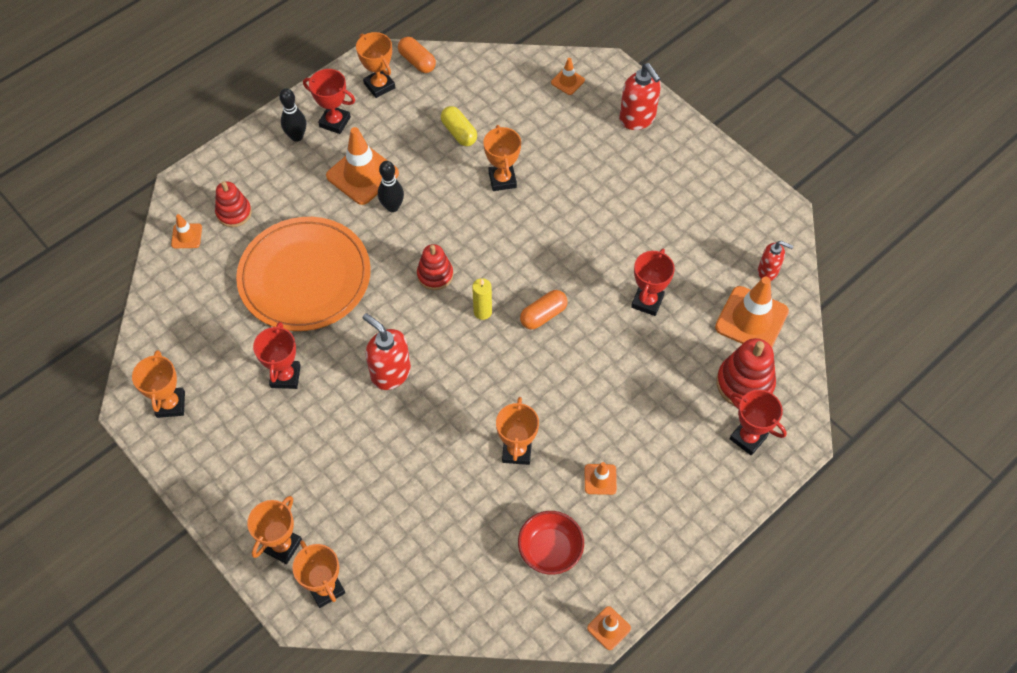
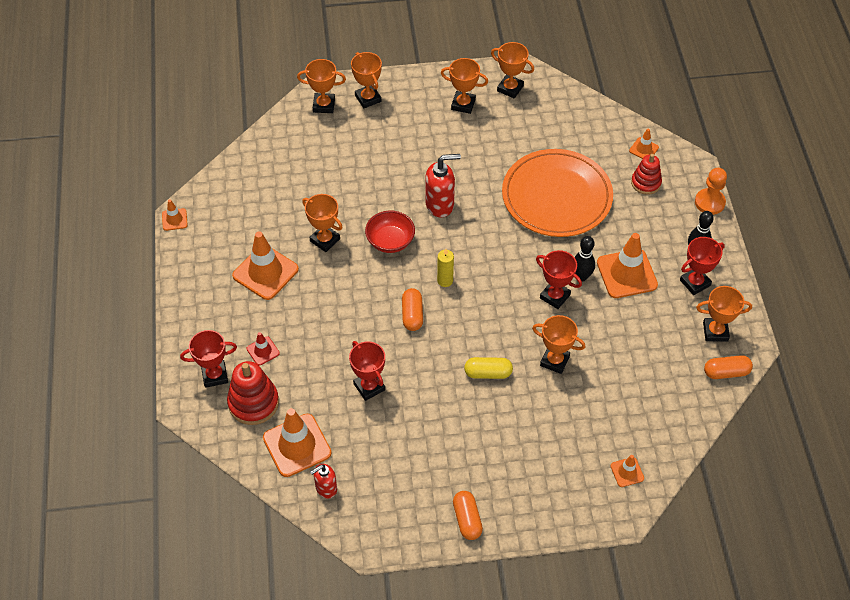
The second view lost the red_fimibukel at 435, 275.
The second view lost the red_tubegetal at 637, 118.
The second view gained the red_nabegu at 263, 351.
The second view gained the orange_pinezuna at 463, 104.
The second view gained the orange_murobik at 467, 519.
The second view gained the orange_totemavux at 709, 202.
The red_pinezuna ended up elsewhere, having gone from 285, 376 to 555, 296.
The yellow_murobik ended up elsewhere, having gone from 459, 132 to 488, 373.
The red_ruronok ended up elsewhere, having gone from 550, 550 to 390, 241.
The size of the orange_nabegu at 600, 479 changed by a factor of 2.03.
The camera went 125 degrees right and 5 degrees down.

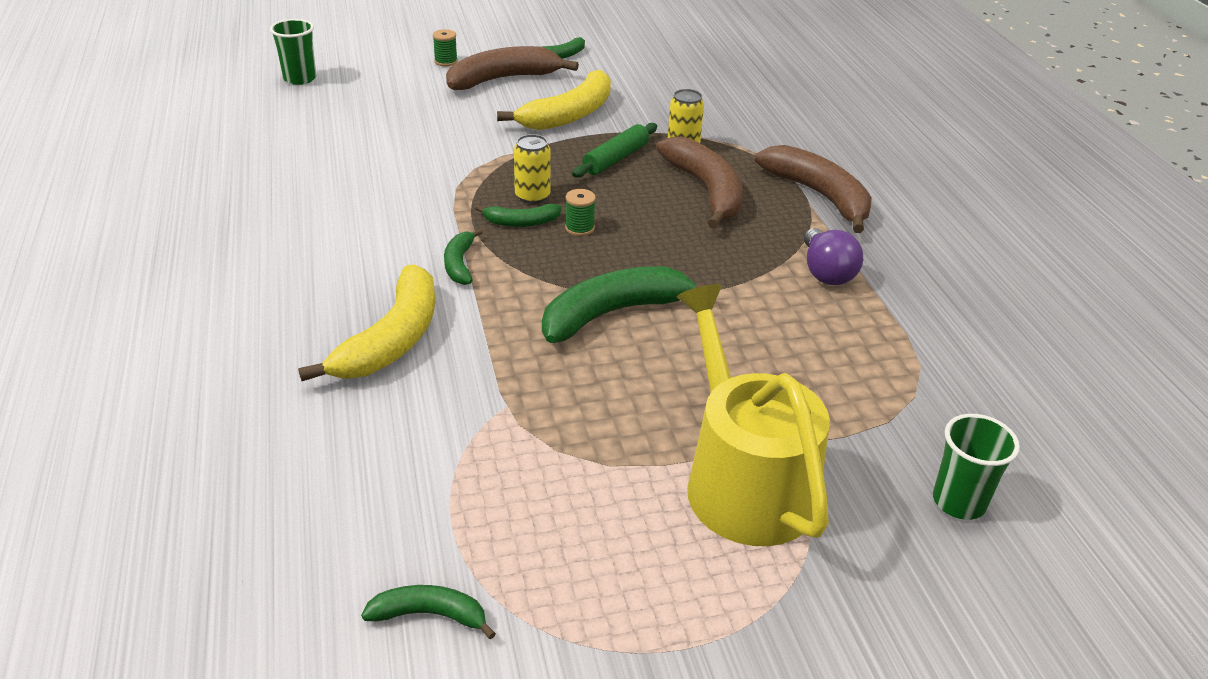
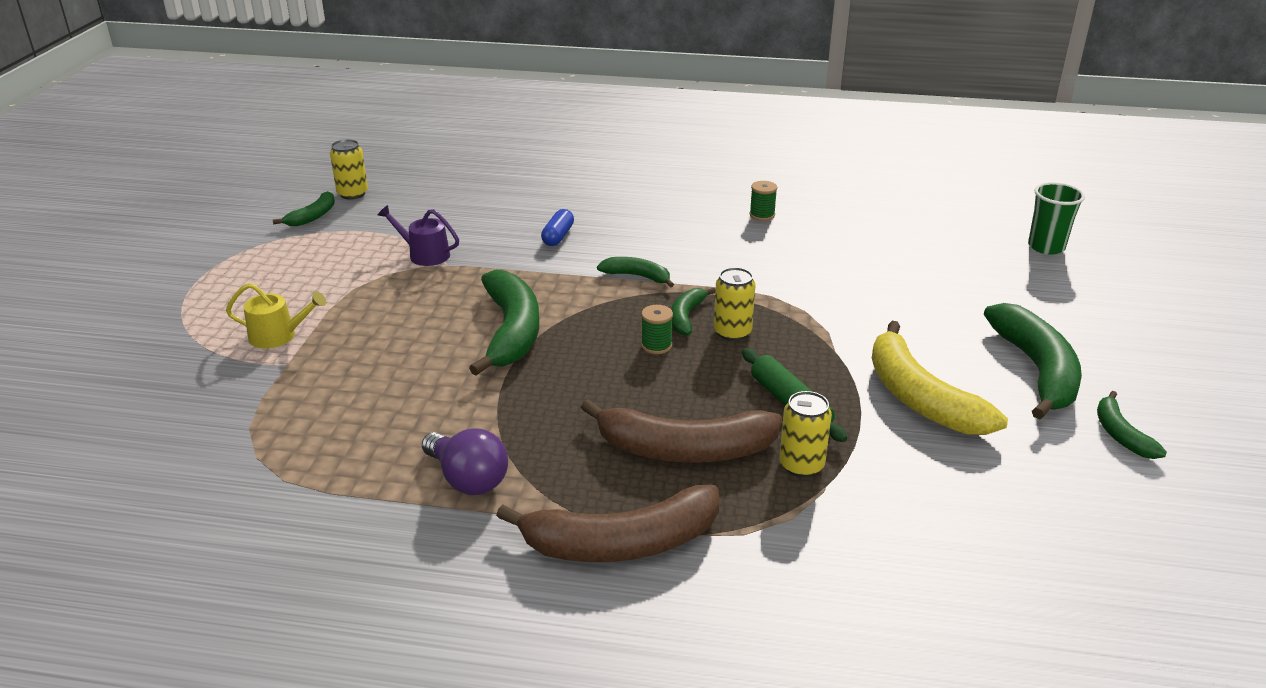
The second view lost the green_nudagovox at 959, 502.
The second view gained the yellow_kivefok at 352, 194.
The second view gained the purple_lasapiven at 424, 254.
The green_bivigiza ended up elsewhere, having gone from 446, 61 to 762, 215.
Where the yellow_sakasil stood at 391, 340, the blue_murobik came to stand at 558, 236.
What was the brown_sakasil at 504, 79 turned into the green_sakasil at 1036, 371.
The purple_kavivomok at 826, 272 ended up facing another way, 150 degrees counterclockwise from before.
The size of the yellow_lasapiven at 744, 480 changed by a factor of 0.44.
The camera went 115 degrees right and 5 degrees down.

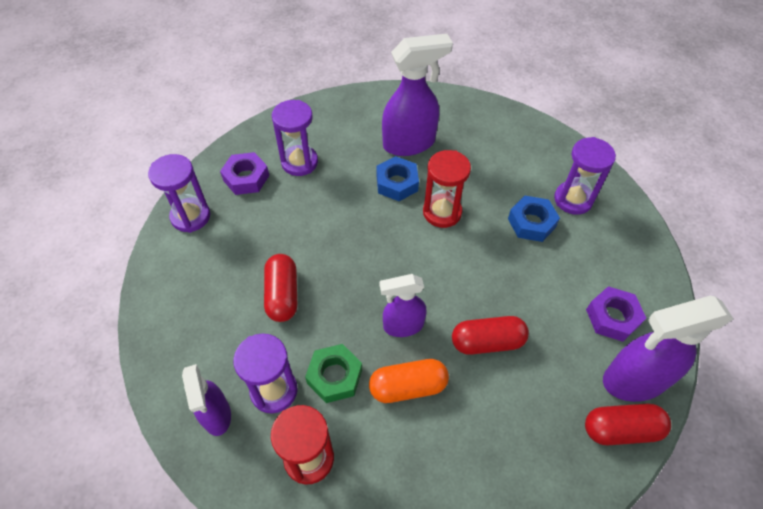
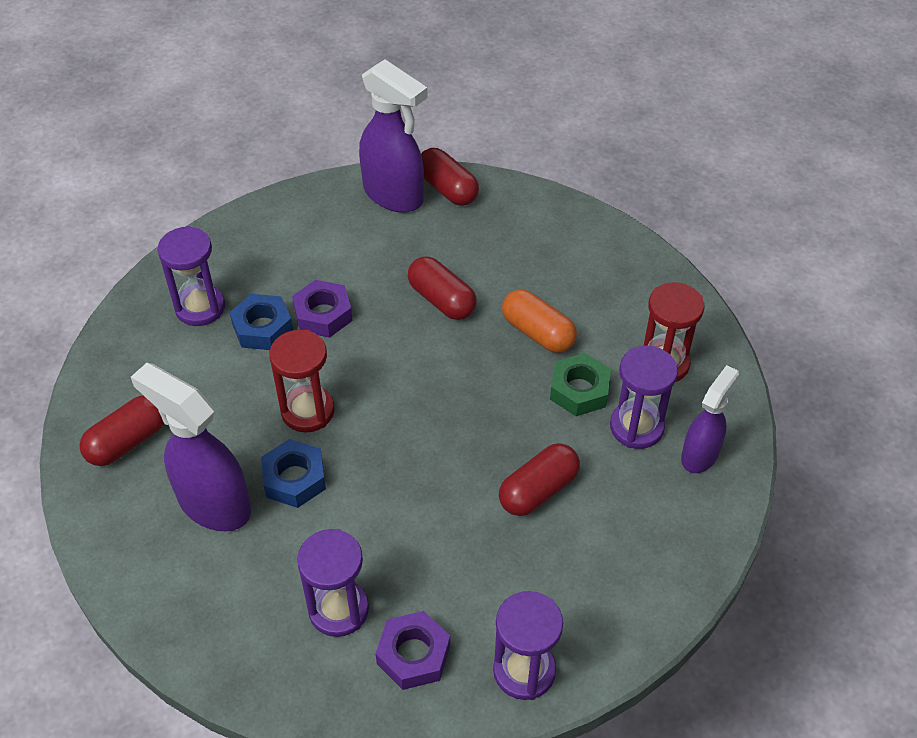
The second view lost the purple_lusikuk at 402, 326.
The second view gained the red_murobik at 127, 442.
The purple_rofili ended up elsewhere, having gone from 612, 317 to 323, 314.
The camera went 125 degrees left and 5 degrees down.

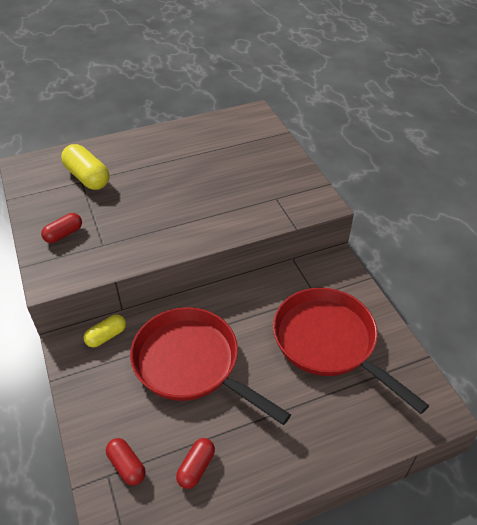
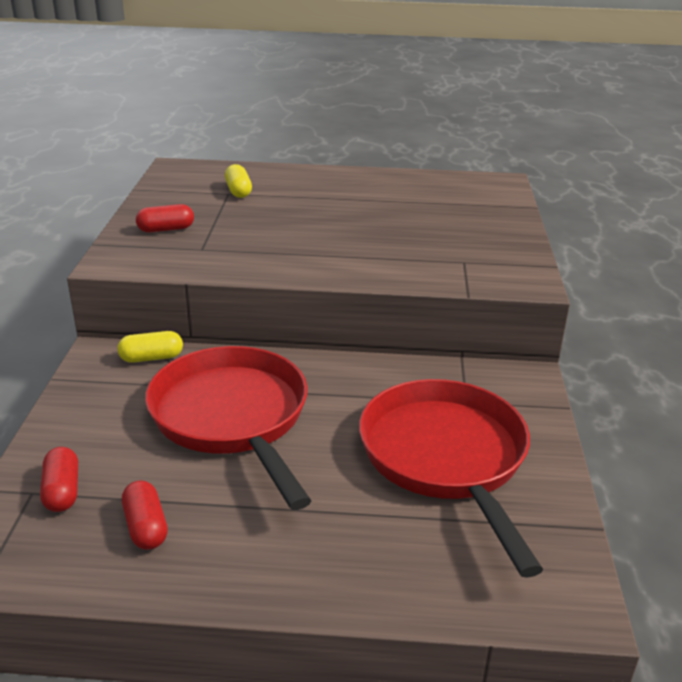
The red_murobik at 196, 467 ended up facing another way, 75 degrees counterclockwise from before.
The size of the yellow_murobik at 87, 177 changed by a factor of 0.61.
The camera went 25 degrees right and 15 degrees down.

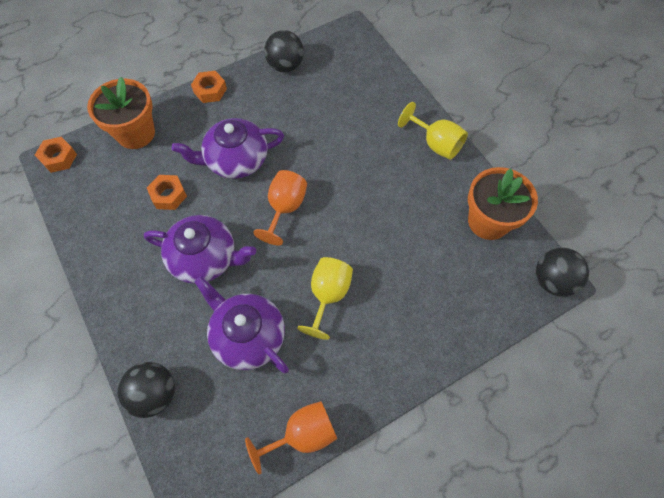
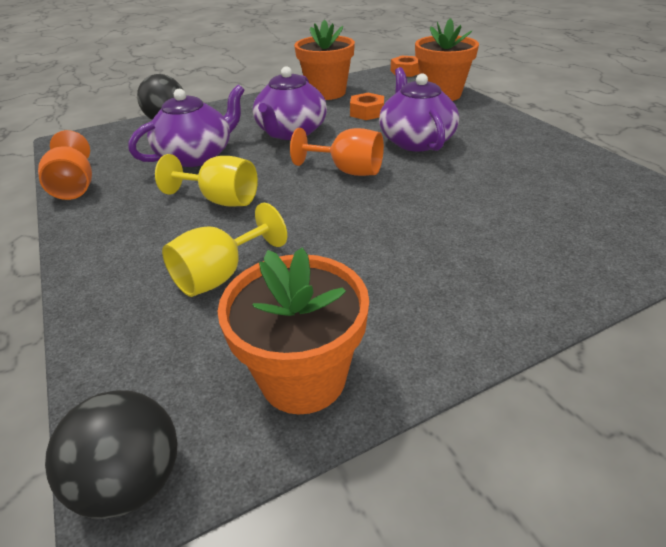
The second view lost the orange_rofili at 210, 90.
The second view lost the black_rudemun at 285, 66.
The second view gained the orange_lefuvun at 326, 93.
The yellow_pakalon ended up elsewhere, having gone from 435, 143 to 221, 275.
The camera went 95 degrees right and 25 degrees down.

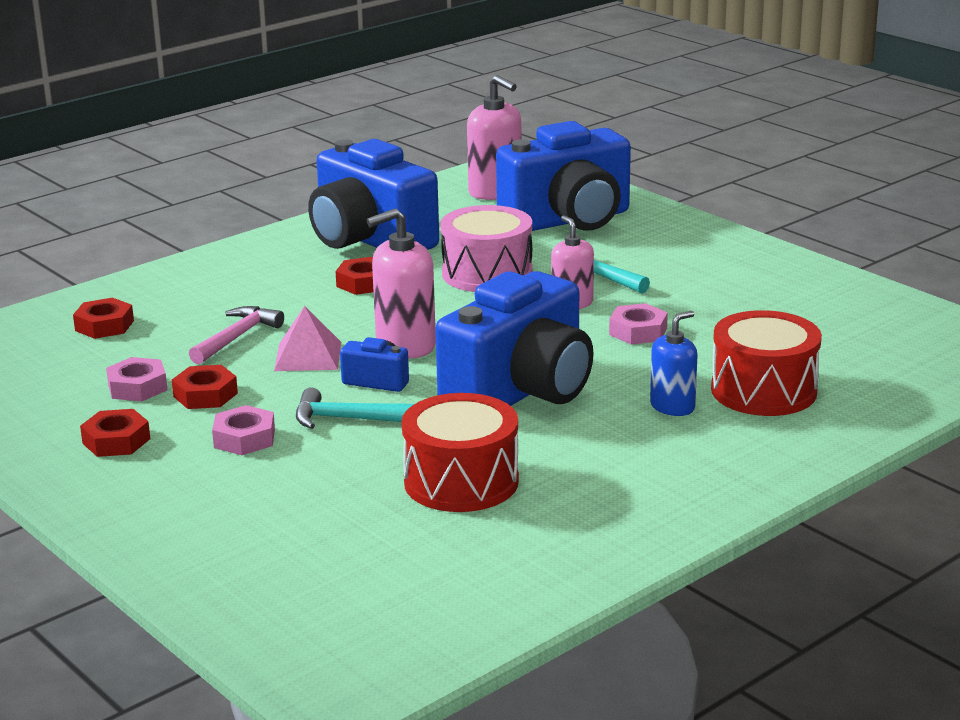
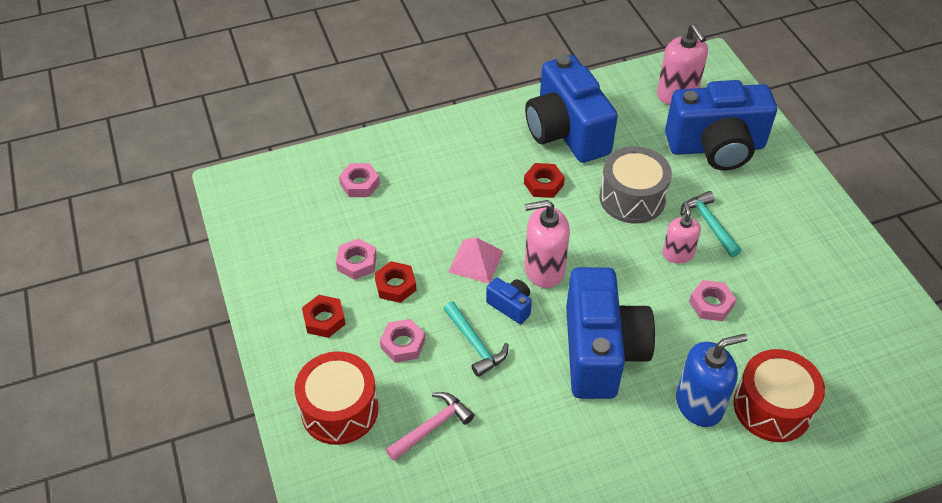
The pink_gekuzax ended up elsewhere, having gone from 237, 337 to 432, 426.
The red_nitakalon ended up elsewhere, having gone from 461, 481 to 339, 409.
What was the red_rofili at 104, 325 turned into the pink_rofili at 360, 184.
What was the pink_nitakalon at 487, 273 turned into the grey_nitakalon at 632, 198.
The turquoise_gekuzax at 347, 419 ended up facing another way, 150 degrees counterclockwise from before.
The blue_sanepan at 521, 392 ended up facing another way, 60 degrees counterclockwise from before.
The size of the blue_tubegetal at 672, 406 changed by a factor of 1.56.
The camera went 20 degrees right and 25 degrees up.

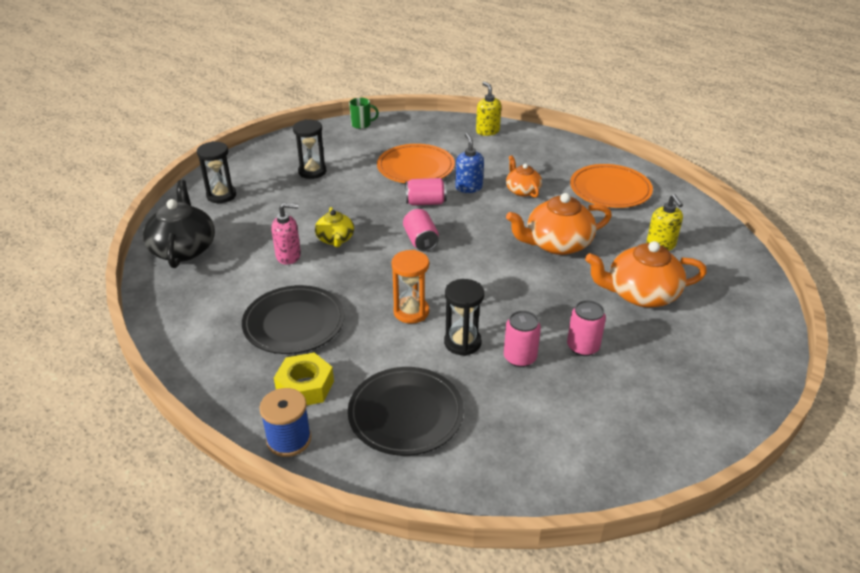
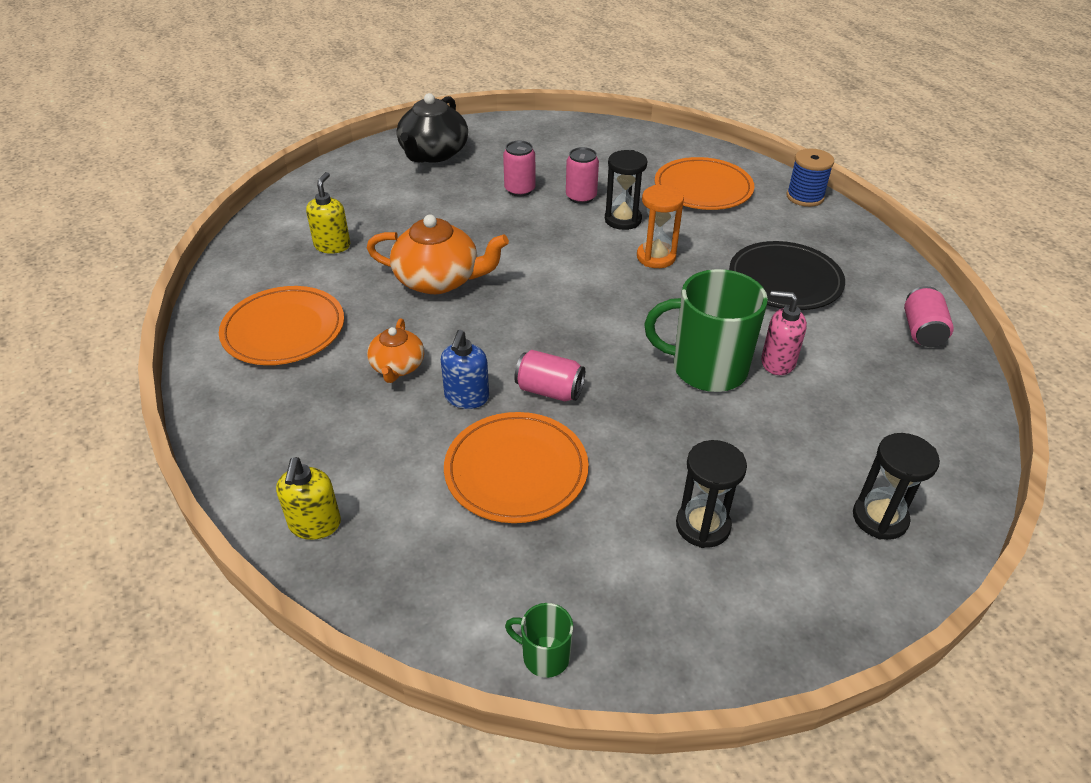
The second view lost the yellow_rofili at 305, 386.
The second view lost the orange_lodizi at 640, 294.
The black_lodizi ended up elsewhere, having gone from 183, 249 to 433, 153.
The pink_kivefok ended up elsewhere, having gone from 421, 241 to 921, 331.
Where the yellow_lodizi stood at 335, 239, the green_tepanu came to stand at 707, 368.
What was the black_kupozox at 406, 414 turned into the orange_kupozox at 703, 188.
The camera went 155 degrees left and 5 degrees up.

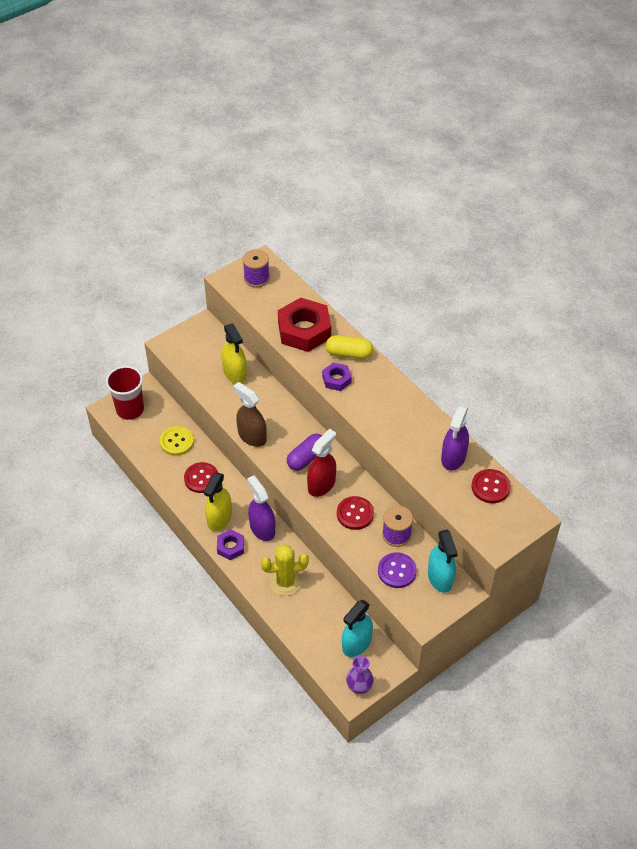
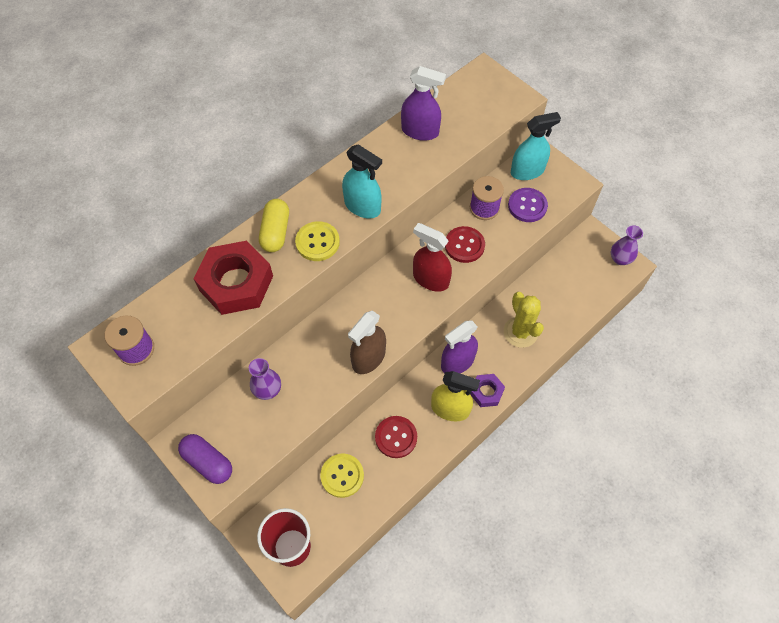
The second view lost the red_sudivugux at 490, 487.
The purple_murobik ended up elsewhere, having gone from 306, 458 to 208, 462.
The turquoise_lusikuk ended up elsewhere, having gone from 356, 643 to 362, 206.
Where the yellow_lusikuk stood at 235, 373, the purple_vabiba came to stand at 267, 390.
Where the purple_rofili stood at 336, 379, the yellow_sudivugux came to stand at 317, 242.
The camera went 95 degrees left and 10 degrees up.

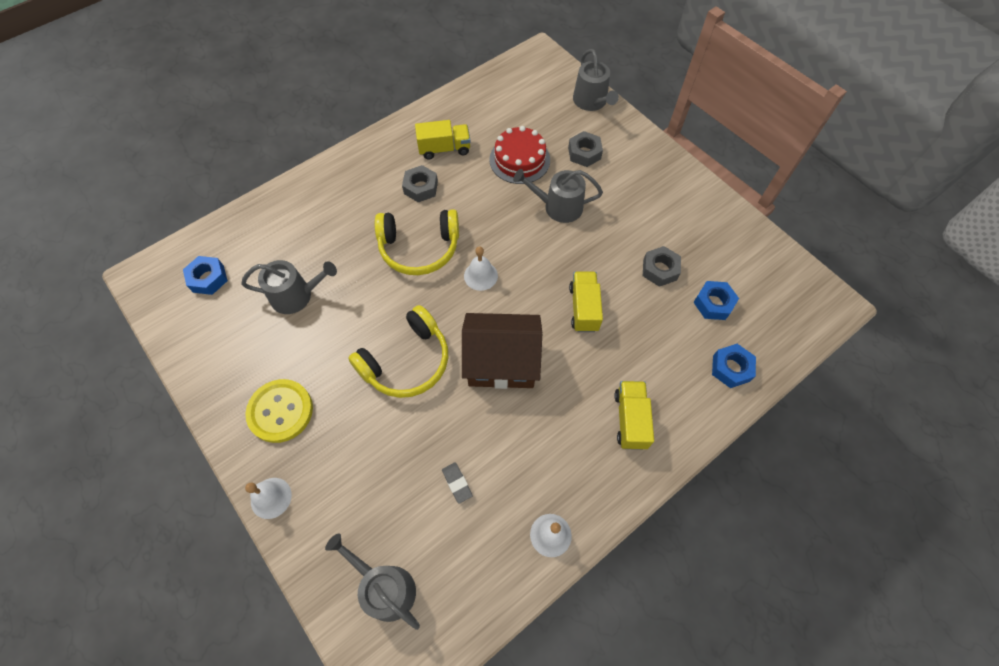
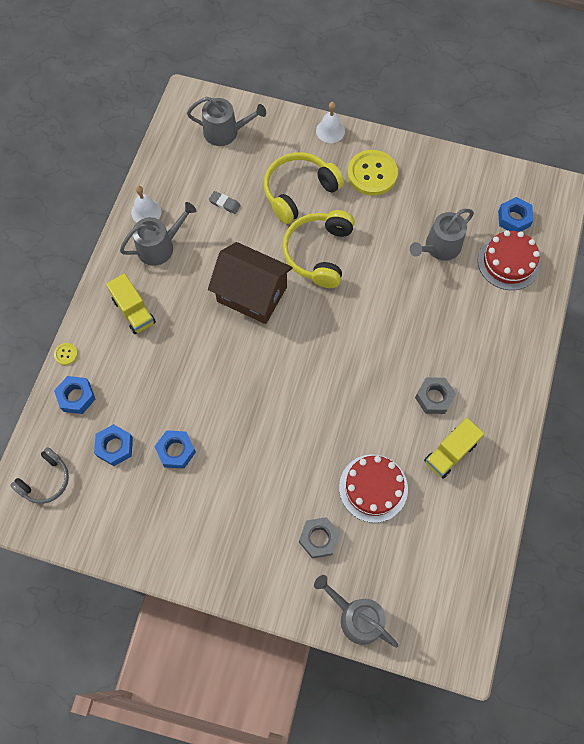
The second view lost the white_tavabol at 480, 275.
The second view lost the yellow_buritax at 584, 308.
The second view gained the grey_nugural at 45, 480.
The second view gained the yellow_sudivugux at 66, 354.
The second view gained the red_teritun at 508, 262.
The yellow_nugural ended up elsewhere, having gone from 419, 248 to 299, 192.
The grey_lasapiven ended up elsewhere, having gone from 558, 207 to 159, 246.
What was the grey_rofili at 659, 269 turned into the blue_rofili at 176, 451.
The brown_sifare at 501, 362 ended up facing another way, 60 degrees clockwise from before.
The camera went 145 degrees right and 5 degrees up.

